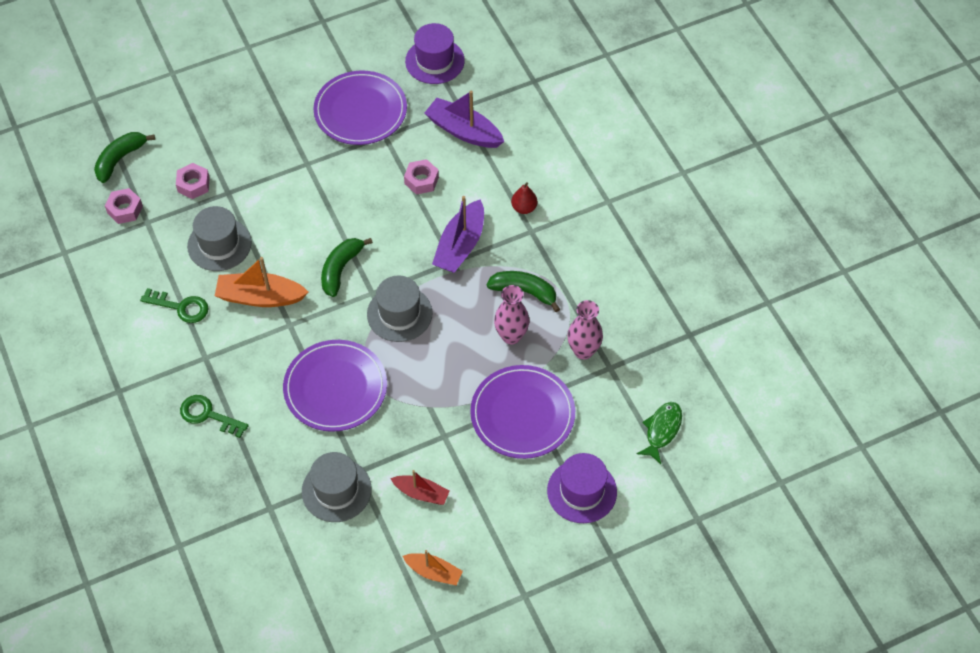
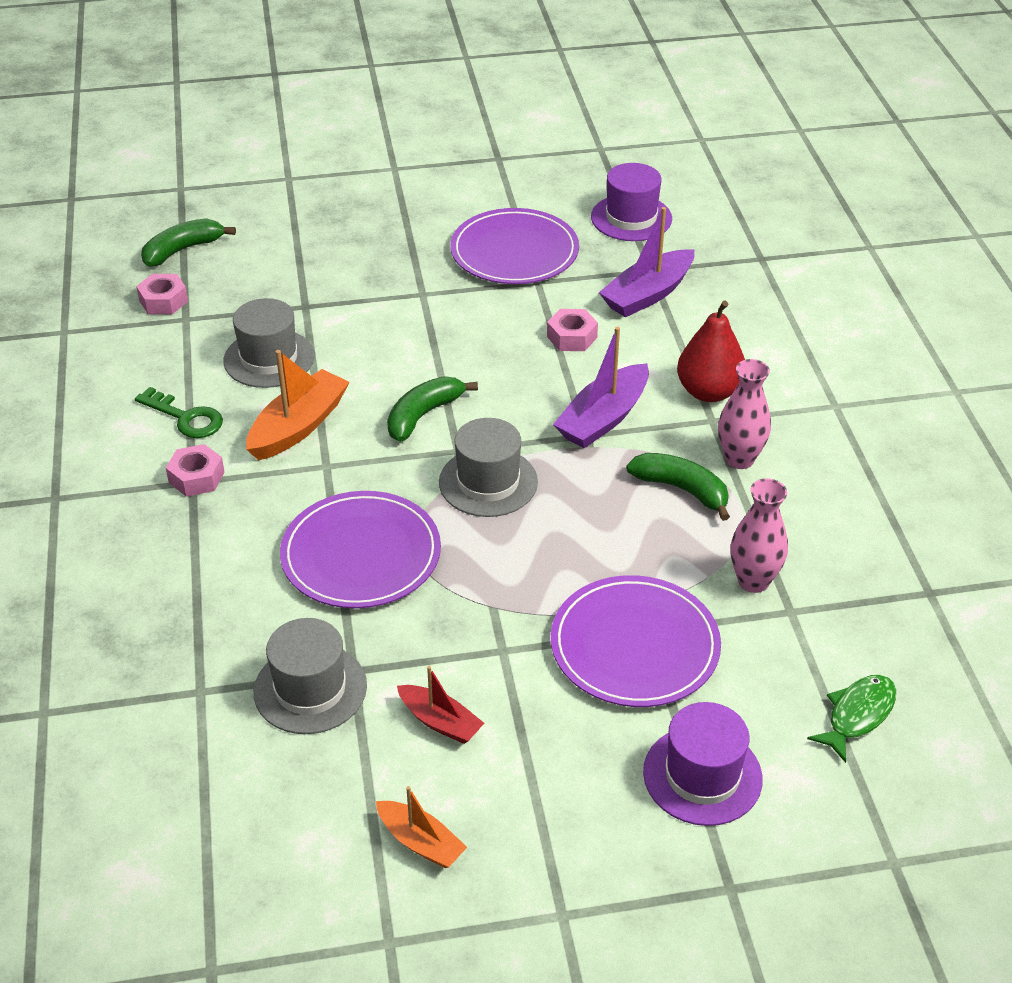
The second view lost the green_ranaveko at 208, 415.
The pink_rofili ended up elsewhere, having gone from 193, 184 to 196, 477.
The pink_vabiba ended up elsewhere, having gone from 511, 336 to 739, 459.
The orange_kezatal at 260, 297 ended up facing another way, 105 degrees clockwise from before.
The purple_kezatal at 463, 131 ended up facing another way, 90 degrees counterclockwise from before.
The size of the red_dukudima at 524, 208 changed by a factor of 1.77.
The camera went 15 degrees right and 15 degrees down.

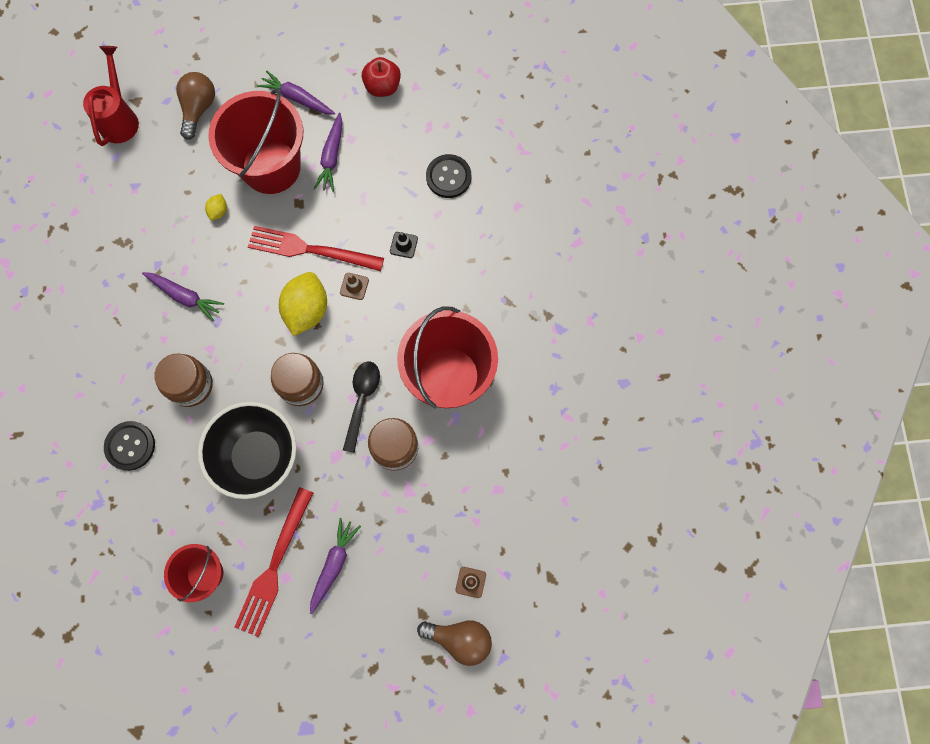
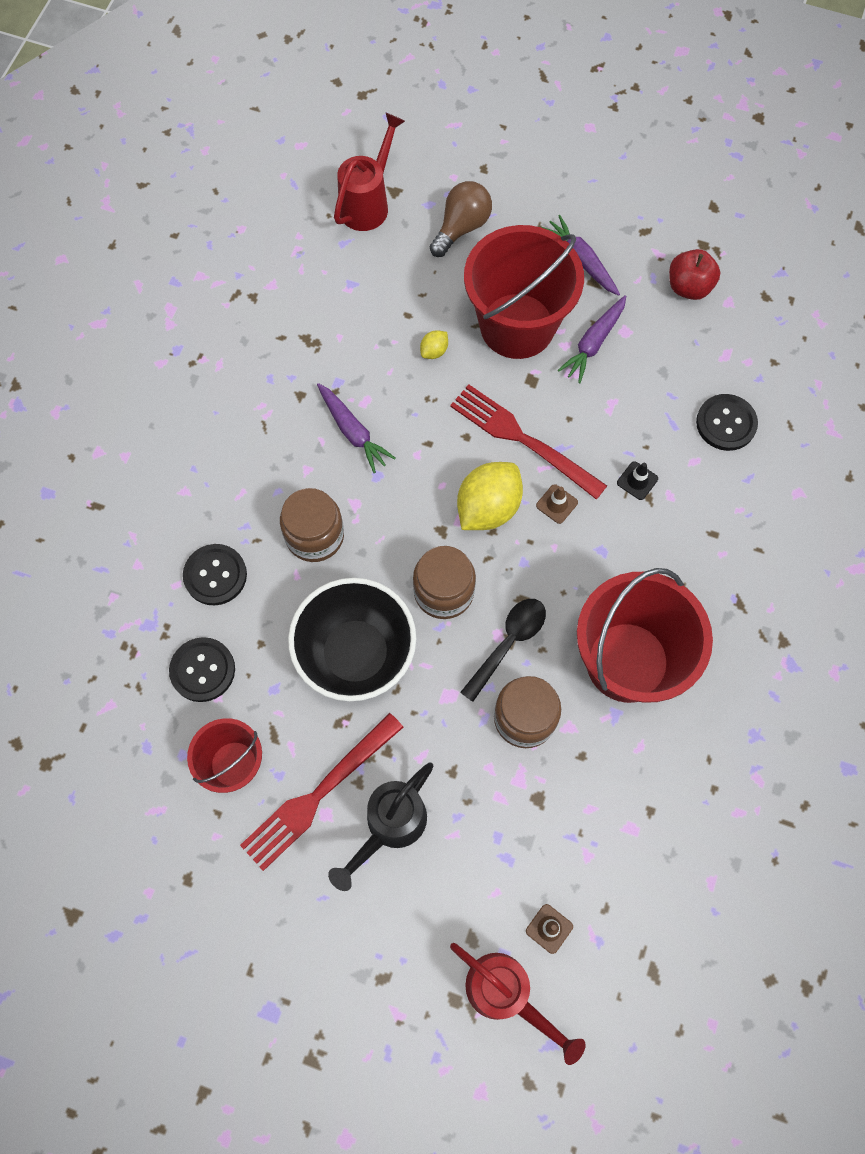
The second view gained the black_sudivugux at 202, 670.
Where the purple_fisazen stood at 333, 565, the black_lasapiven came to stand at 390, 826.
Where the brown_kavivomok stood at 460, 639, the red_lasapiven came to stand at 506, 994.
The camera went 25 degrees right and 5 degrees down.

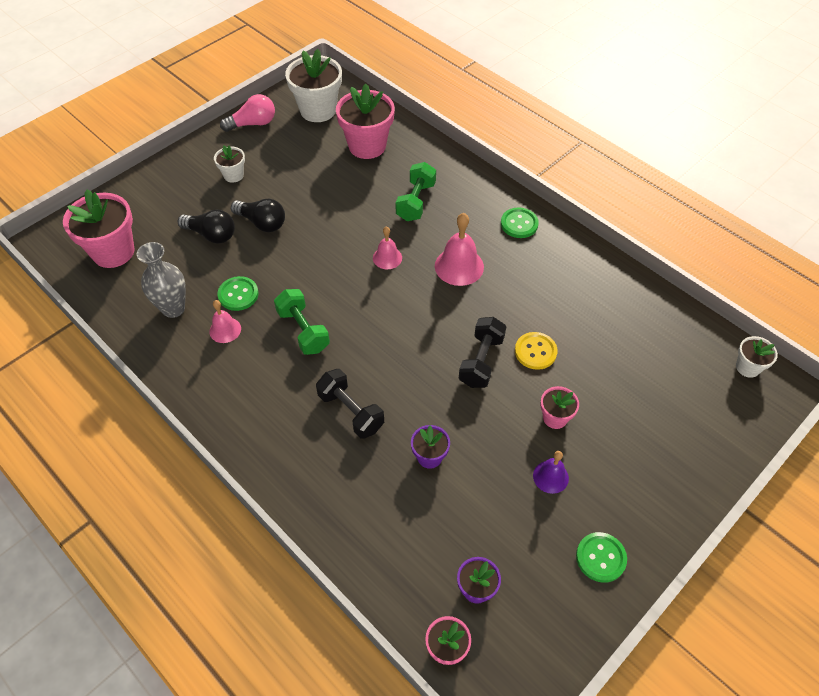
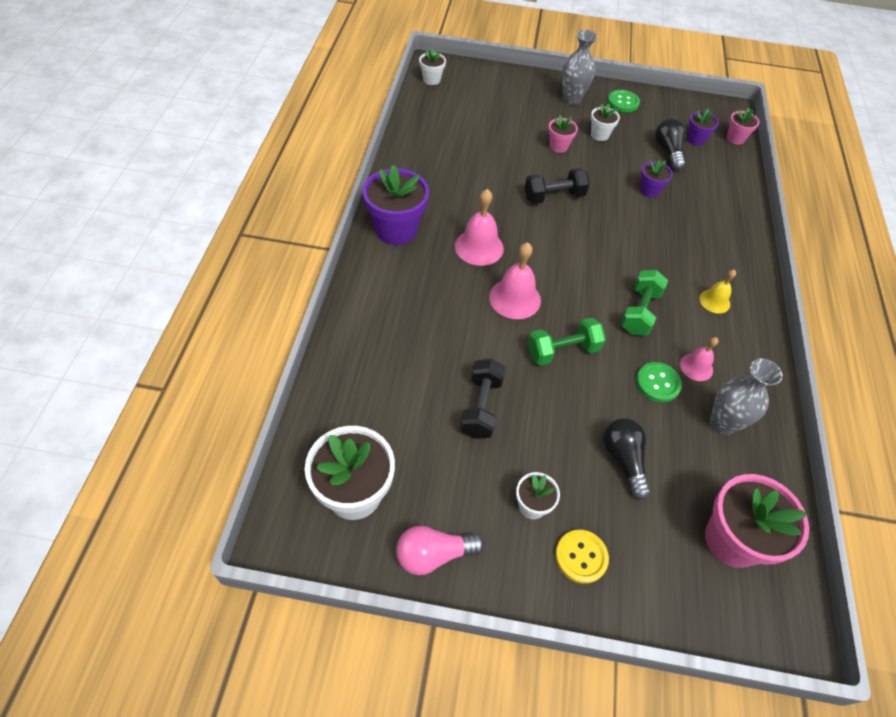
The second view lost the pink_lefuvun at 367, 146.
The second view gained the grey_vabiba at 571, 99.
The second view gained the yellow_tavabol at 714, 301.
The black_kavivomok ended up elsewhere, having gone from 262, 223 to 668, 151.
The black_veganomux ended up elsewhere, having gone from 351, 411 to 481, 407.
The green_veganomux ended up elsewhere, having gone from 416, 201 to 562, 351.
The yellow_sudivugux ended up elsewhere, having gone from 535, 351 to 581, 557.
Where the green_sudivugux stood at 519, 224, the purple_lefuvun came to stand at 396, 230.
Where the purple_tavabol stood at 550, 477, the white_lefuvun came to stand at 599, 135.
The pink_kavivomok at 253, 124 ended up facing another way, 45 degrees counterclockwise from before.
The size of the pink_tavabol at 387, 258 changed by a factor of 1.65.
The camera went 130 degrees left and 0 degrees up.

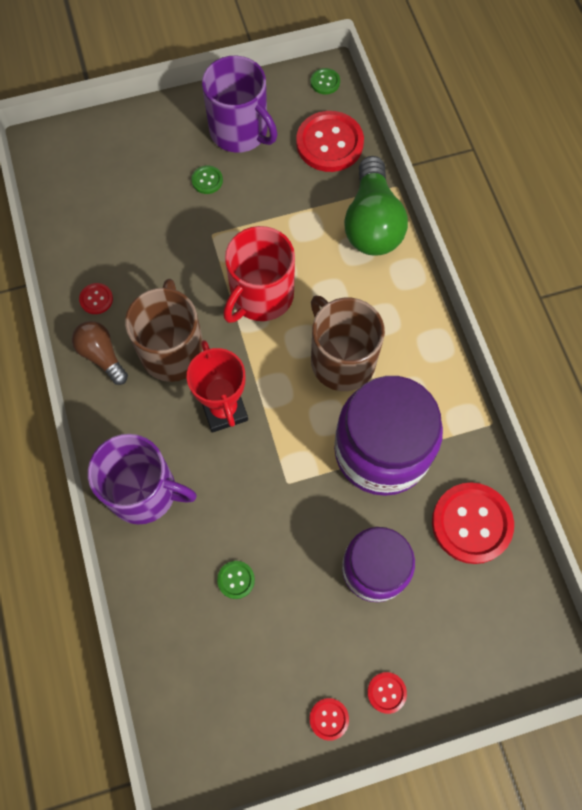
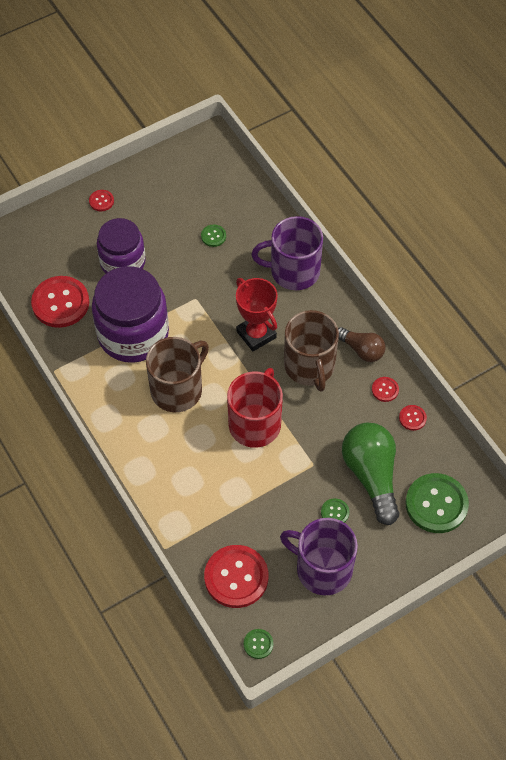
The second view gained the green_sudivugux at 436, 504.
The red_sudivugux ended up elsewhere, having gone from 329, 719 to 412, 418.
The green_kavivomok ended up elsewhere, having gone from 372, 223 to 371, 476.
The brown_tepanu at 341, 360 ended up facing another way, 90 degrees counterclockwise from before.
The camera went 165 degrees right and 10 degrees down.

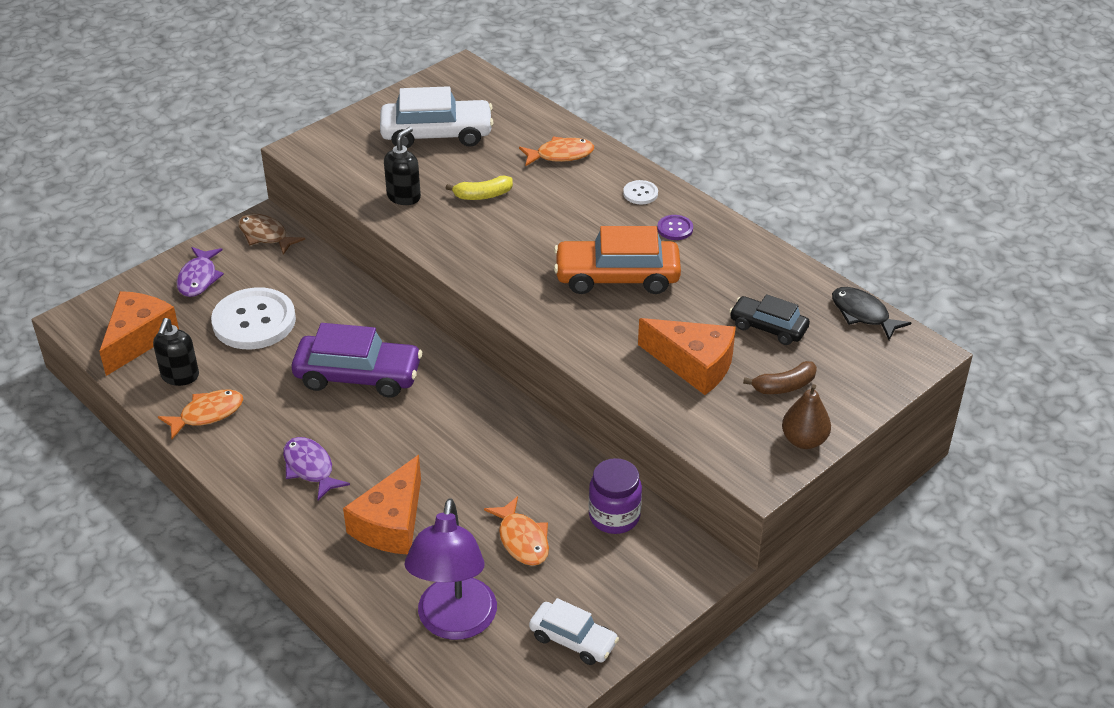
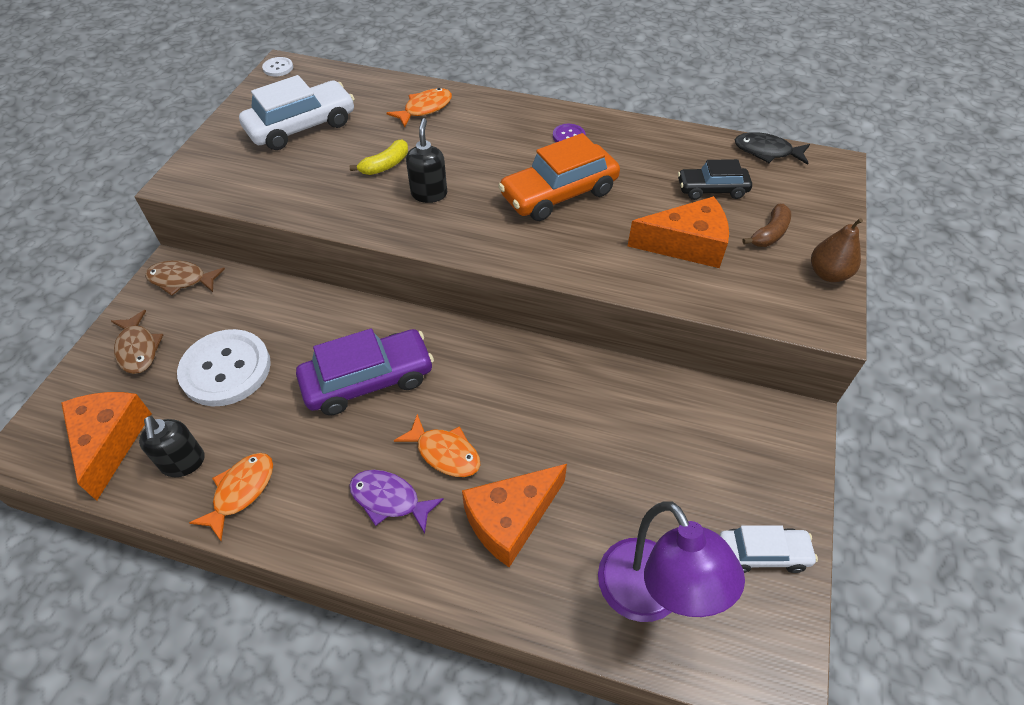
The second view lost the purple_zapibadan at 614, 516.
The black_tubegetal ended up elsewhere, having gone from 404, 196 to 429, 194.
The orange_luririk ended up elsewhere, having gone from 522, 539 to 444, 453.
The white_sudivugux ended up elsewhere, having gone from 640, 193 to 278, 68.
What was the purple_luririk at 199, 278 turned into the brown_luririk at 138, 349.
The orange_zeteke at 391, 523 ended up facing another way, 60 degrees clockwise from before.
The camera went 30 degrees left and 10 degrees up.

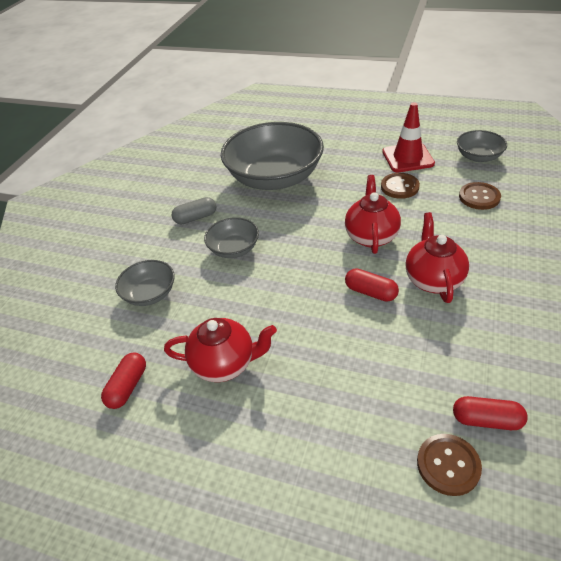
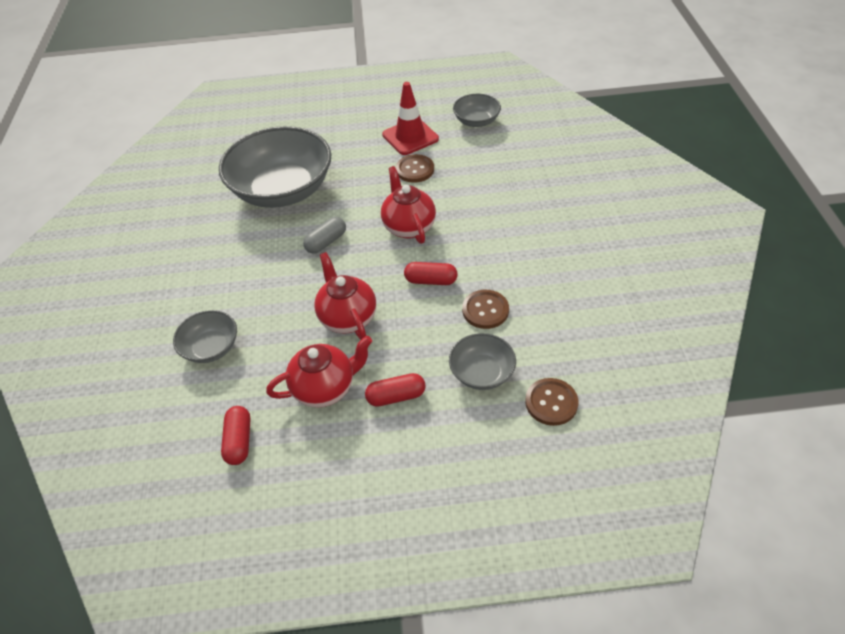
The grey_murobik ended up elsewhere, having gone from 196, 218 to 326, 242.
The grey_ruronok ended up elsewhere, having gone from 234, 249 to 481, 372.
The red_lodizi ended up elsewhere, having gone from 433, 279 to 347, 317.
The red_murobik ended up elsewhere, having gone from 486, 420 to 396, 396.
The brown_sudivugux ended up elsewhere, having gone from 479, 197 to 485, 310.
The camera went 25 degrees left and 5 degrees up.

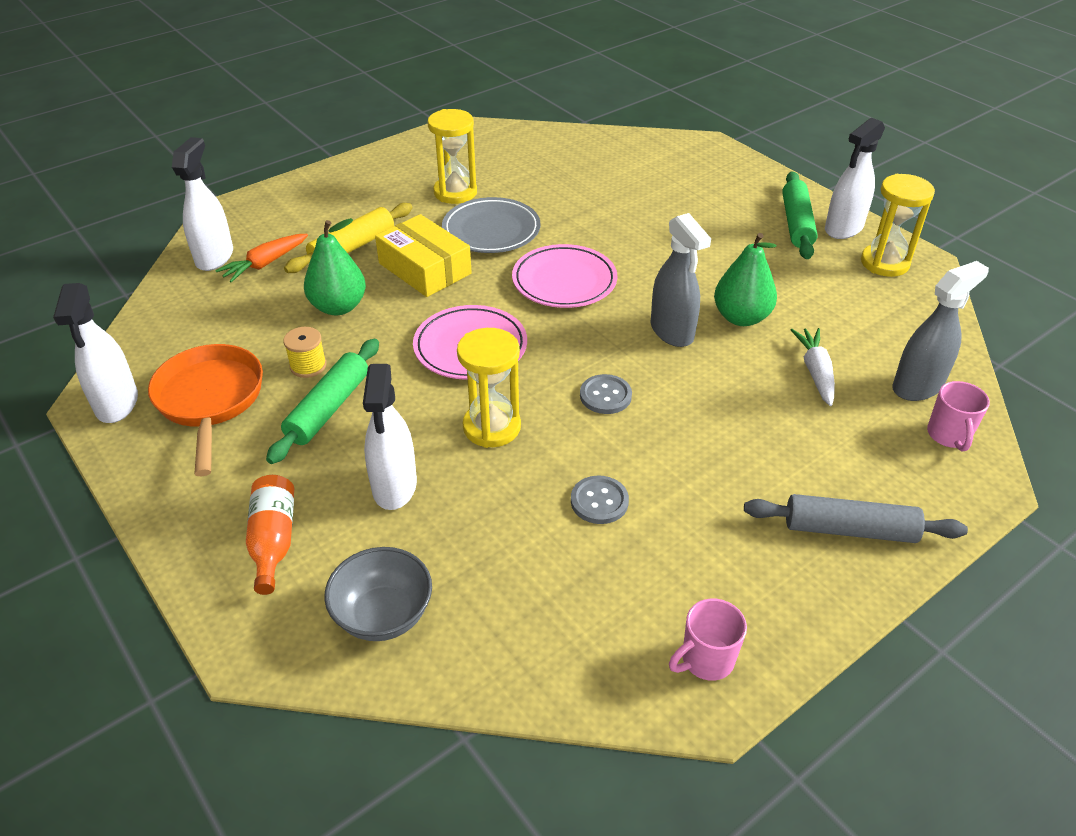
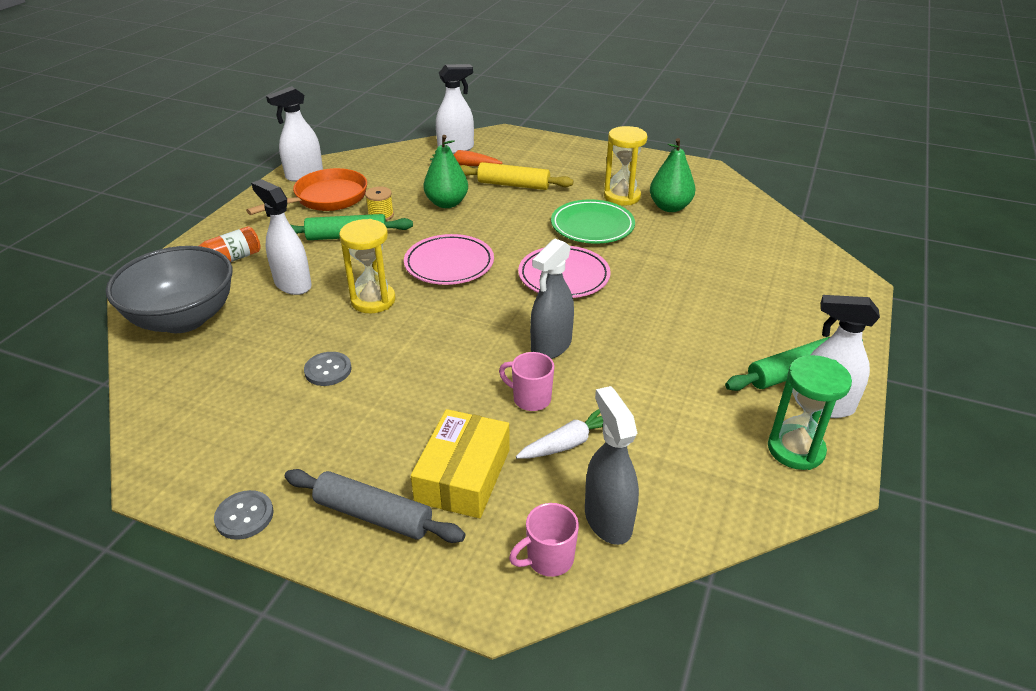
The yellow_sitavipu ended up elsewhere, having gone from 425, 268 to 463, 475.
The grey_sudivugux ended up elsewhere, having gone from 605, 396 to 244, 516.
The pink_tepanu ended up elsewhere, having gone from 706, 660 to 530, 399.
The green_dukudima ended up elsewhere, having gone from 741, 317 to 670, 207.
What was the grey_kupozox at 491, 230 turned into the green_kupozox at 592, 226.
What was the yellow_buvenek at 884, 263 turned into the green_buvenek at 795, 449.
The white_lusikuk at 394, 487 ended up facing another way, 75 degrees clockwise from before.
The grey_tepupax at 849, 529 ended up facing another way, 45 degrees counterclockwise from before.
The grey_lusikuk at 917, 386 ended up facing another way, 135 degrees counterclockwise from before.
The size of the grey_ruronok at 383, 615 changed by a factor of 1.69.
The camera went 60 degrees right and 5 degrees down.

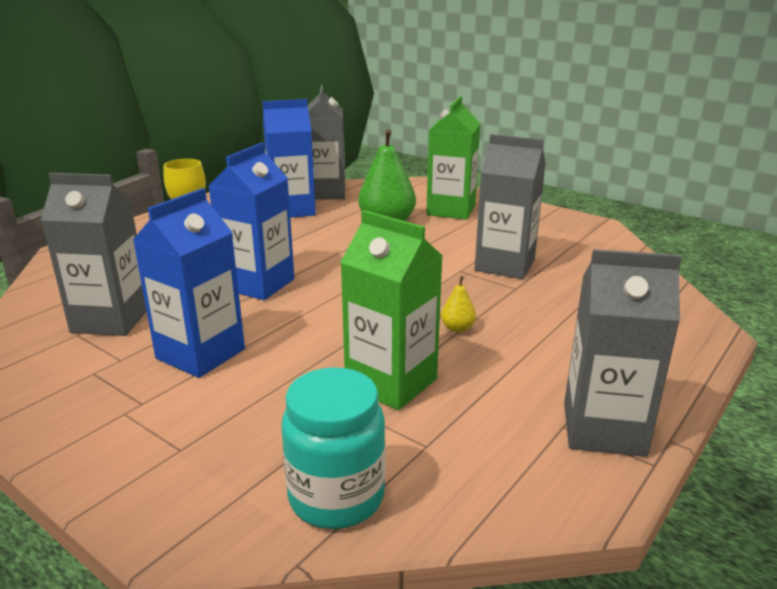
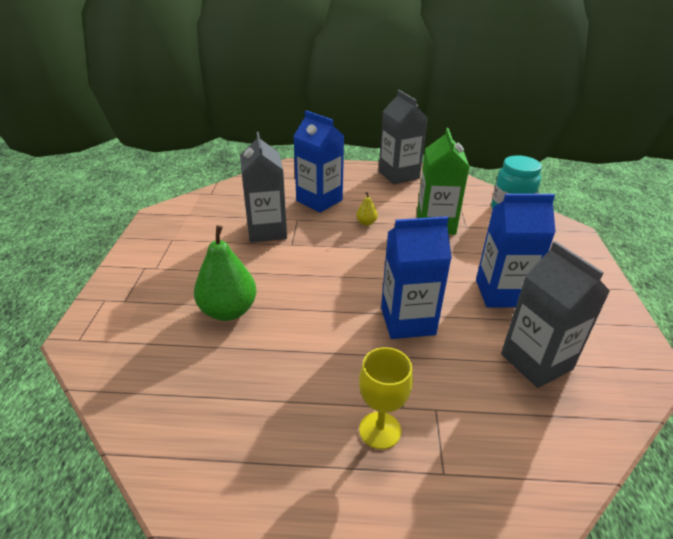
The second view lost the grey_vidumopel at 325, 193.
The second view lost the green_vidumopel at 451, 210.
The blue_vidumopel ended up elsewhere, having gone from 292, 210 to 319, 200.
The camera went 125 degrees left and 10 degrees up.

